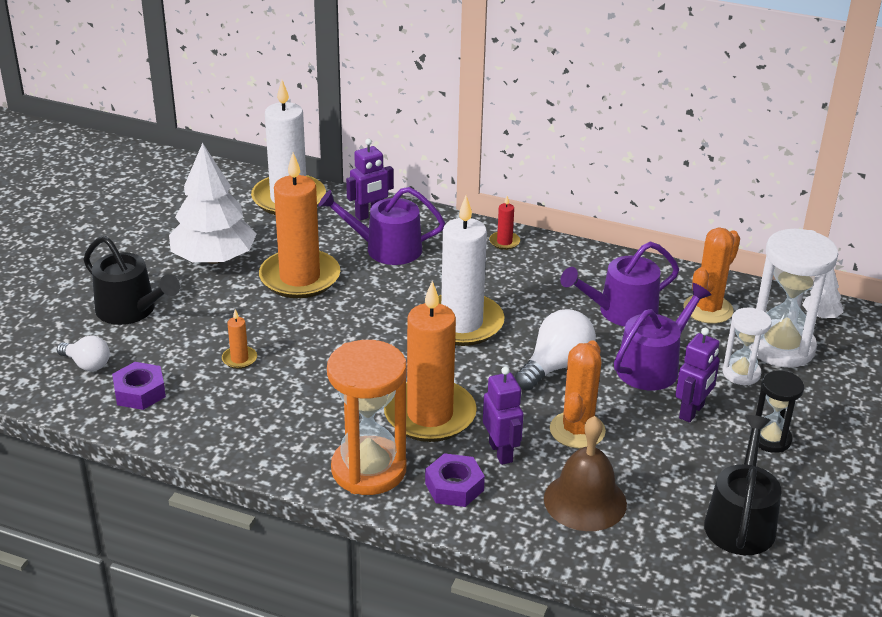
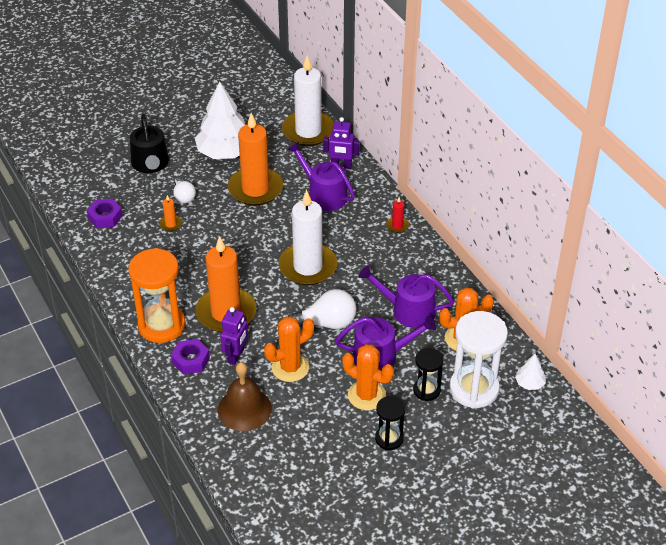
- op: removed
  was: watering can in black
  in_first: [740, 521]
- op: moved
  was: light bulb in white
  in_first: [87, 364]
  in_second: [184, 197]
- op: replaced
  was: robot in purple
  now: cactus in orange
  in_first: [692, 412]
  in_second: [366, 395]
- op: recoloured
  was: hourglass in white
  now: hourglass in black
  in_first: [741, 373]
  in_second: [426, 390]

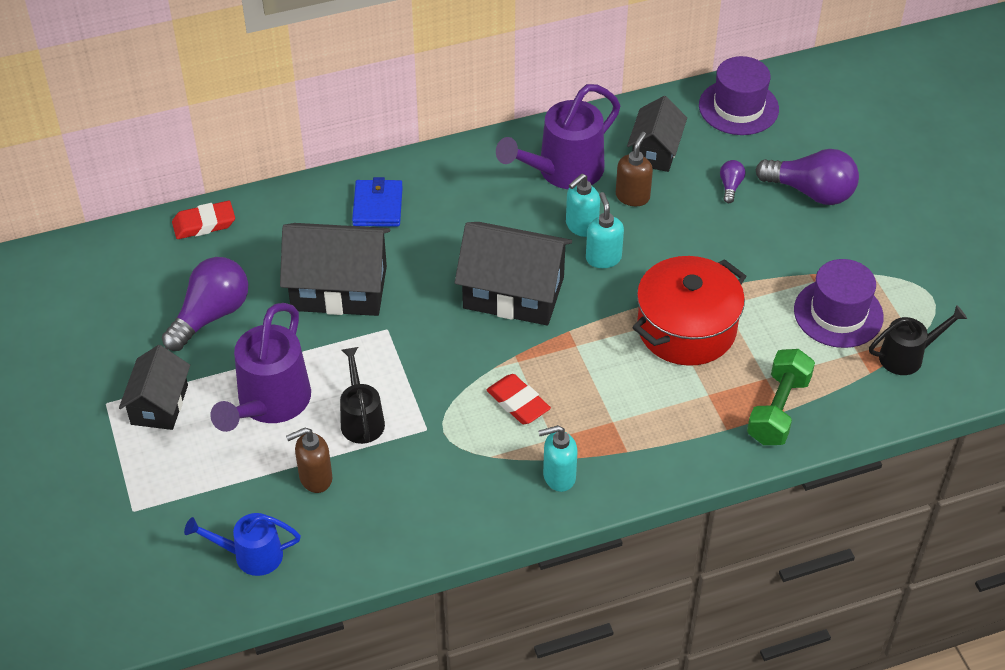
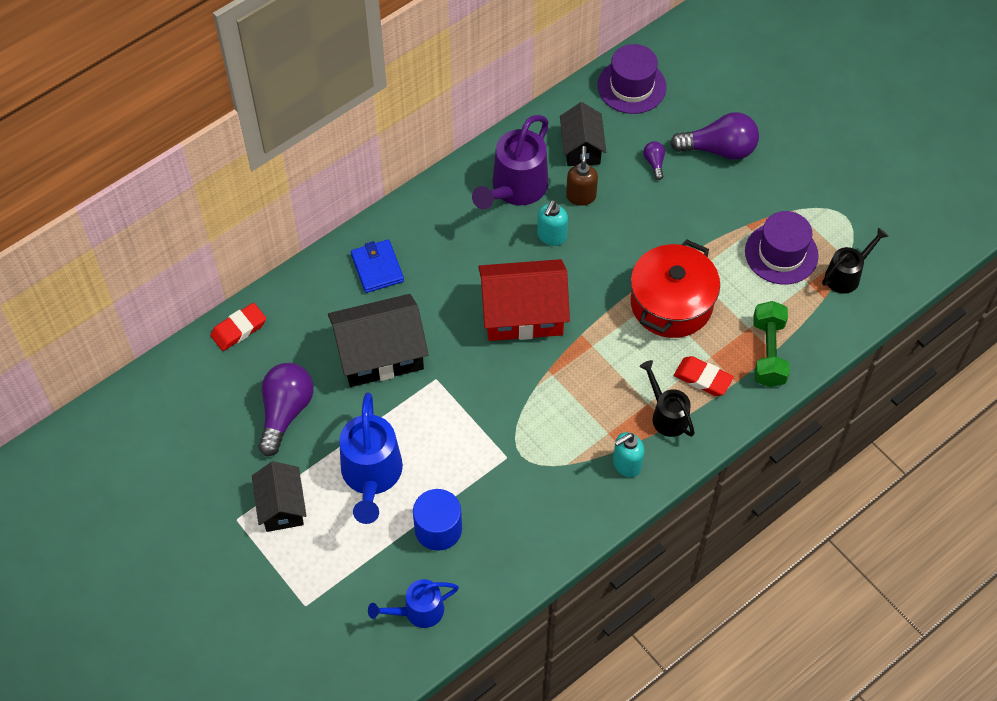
- op: removed
  was: soap dispenser in turquoise
  in_first: [603, 258]
- op: moved
  was: watering can in black
  in_first: [361, 419]
  in_second: [666, 415]
- op: moved
  was: eraser in red
  in_first: [518, 403]
  in_second: [702, 378]
- op: replaced
  was: soap dispenser in brown
  now: cylinder in blue
  in_first: [315, 478]
  in_second: [438, 529]
- op: recoloured
  was: watering can in purple
  now: watering can in blue
  in_first: [269, 404]
  in_second: [371, 476]
- op: recoloured
  was: house in black
  now: house in red
  in_first: [513, 292]
  in_second: [523, 314]

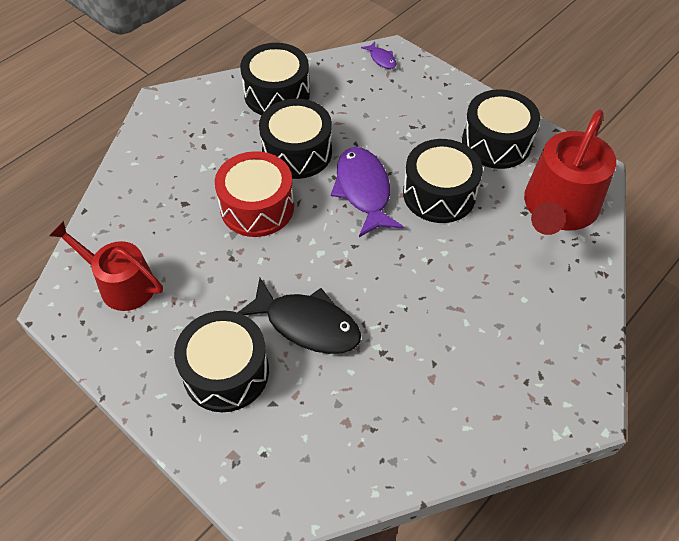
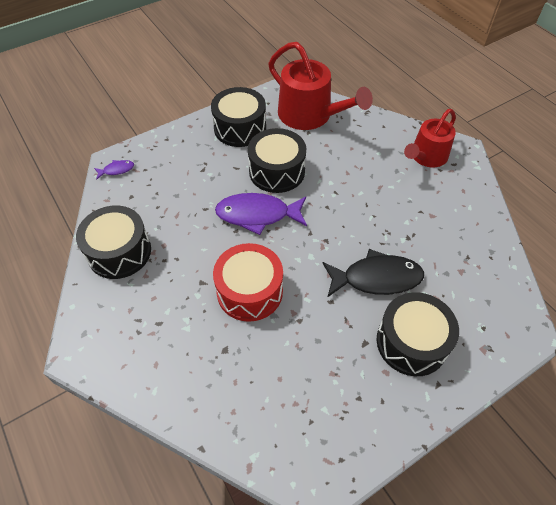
- op: removed
  was: drum in black
  in_first: [297, 152]
- op: moved
  was: watering can in red
  in_first: [121, 284]
  in_second: [426, 156]
- op: turned
  was: fish in black
  in_first: [307, 324]
  in_second: [376, 278]
  clockwise: 45

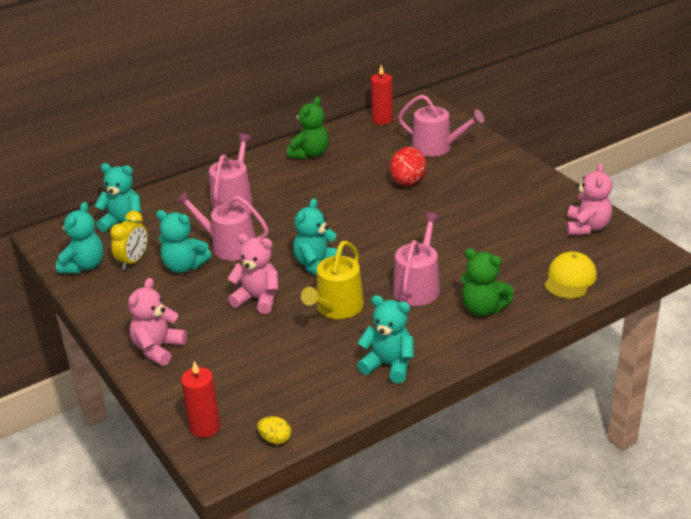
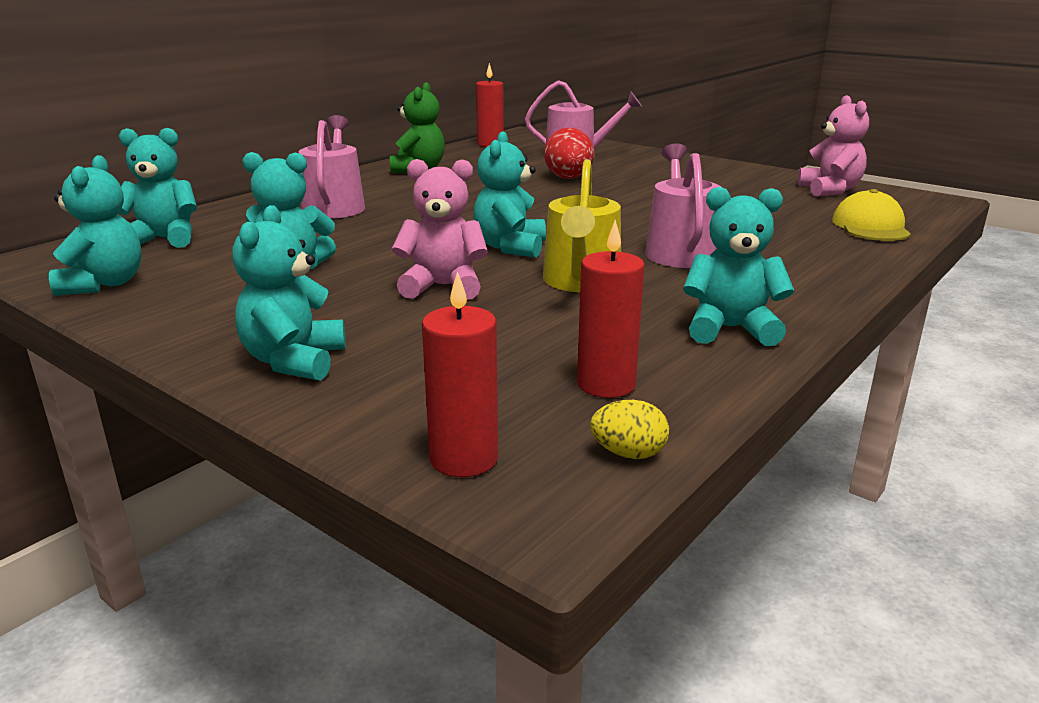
- op: removed
  was: clock in yellow
  in_first: [133, 261]
- op: removed
  was: watering can in pink
  in_first: [229, 246]
- op: removed
  was: teddy bear in green
  in_first: [483, 308]
- op: added
  now: candle in red
  in_second: [606, 384]
- op: recoloured
  was: teddy bear in pink
  now: teddy bear in turquoise
  in_first: [158, 349]
  in_second: [294, 361]

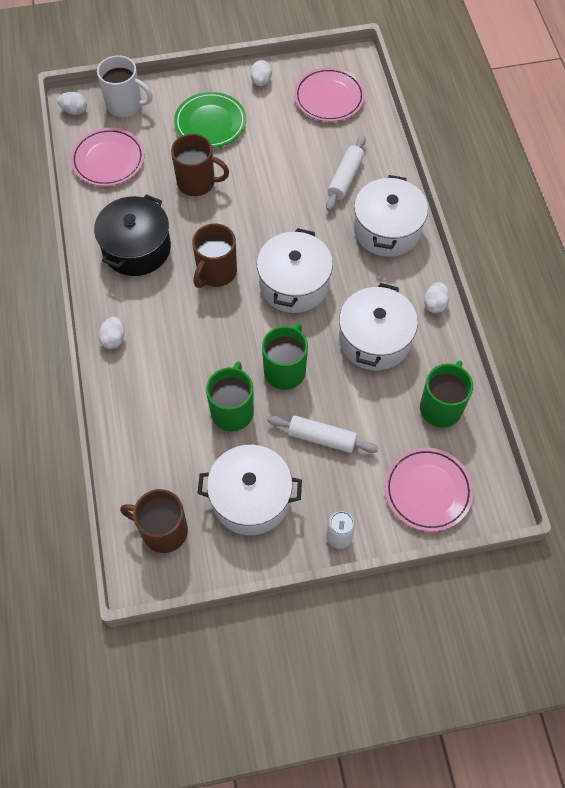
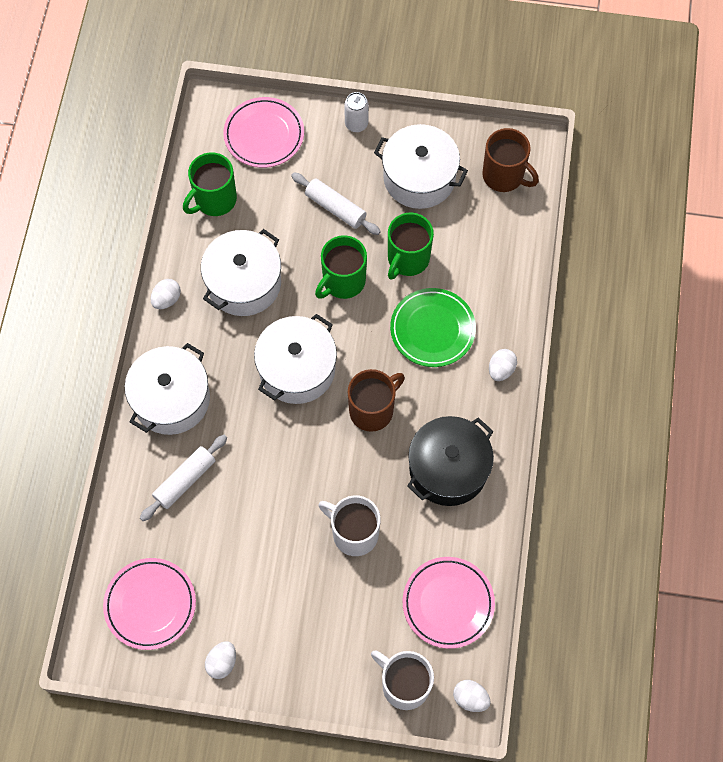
- op: moved
  was: plate in green
  in_first: [210, 123]
  in_second: [432, 329]
- op: recoloured
  was: mug in brown
  now: mug in white
  in_first: [197, 183]
  in_second: [354, 533]

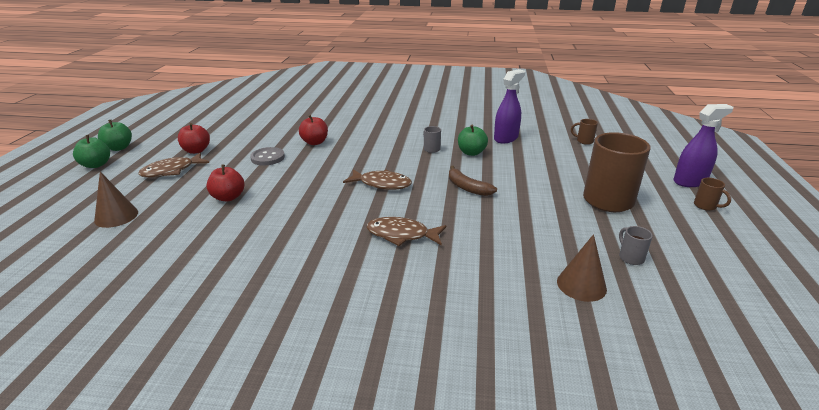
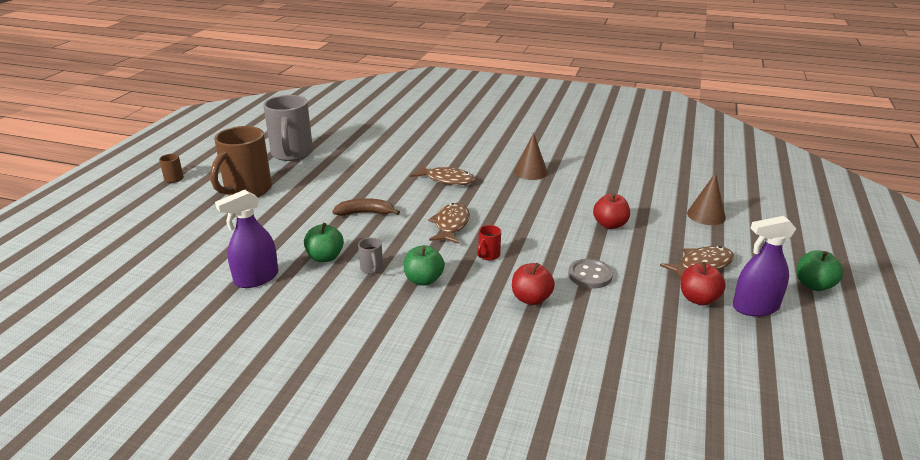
- op: removed
  was: mug in brown
  in_first: [584, 141]
- op: added
  now: mug in red
  in_second: [488, 255]
- op: moved
  was: apple in green
  in_first: [119, 148]
  in_second: [424, 280]
- op: moved
  was: cone in brown
  in_first: [581, 285]
  in_second: [531, 172]
- op: moved
  was: spray bottle in purple
  in_first: [690, 181]
  in_second: [755, 307]
- op: turned
  was: fish in brown
  in_first: [382, 184]
  in_second: [451, 225]
  clockwise: 75
- op: turned
  was: banana in brown
  in_first: [467, 187]
  in_second: [365, 213]
  clockwise: -60
- op: resized
  was: mug in grey
  in_first: [630, 257]
  in_second: [292, 154]
  ratio: 2.42

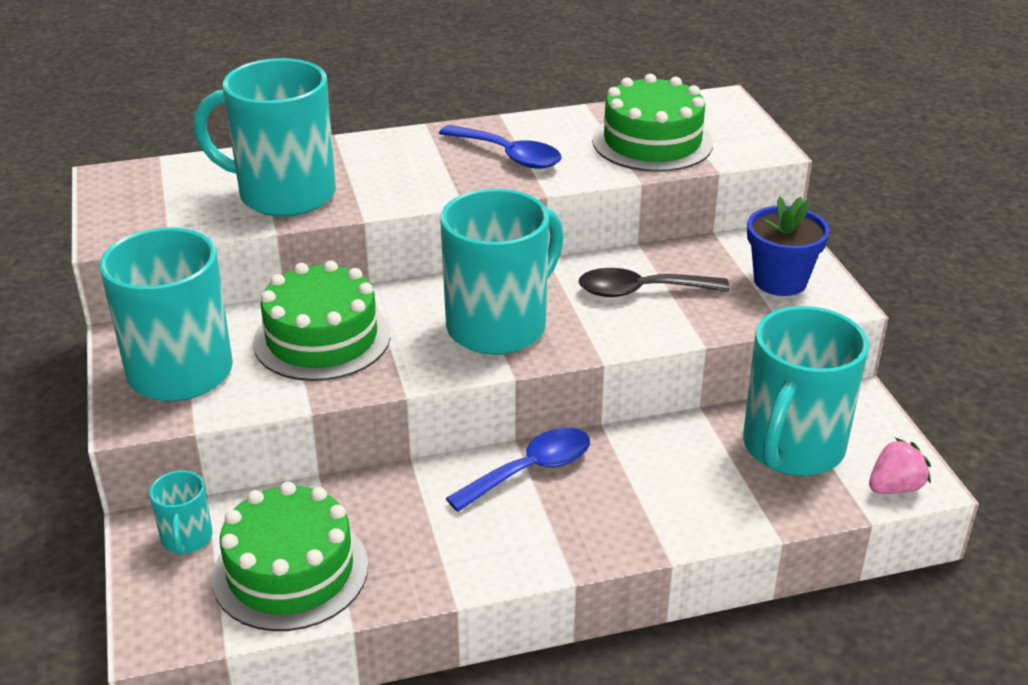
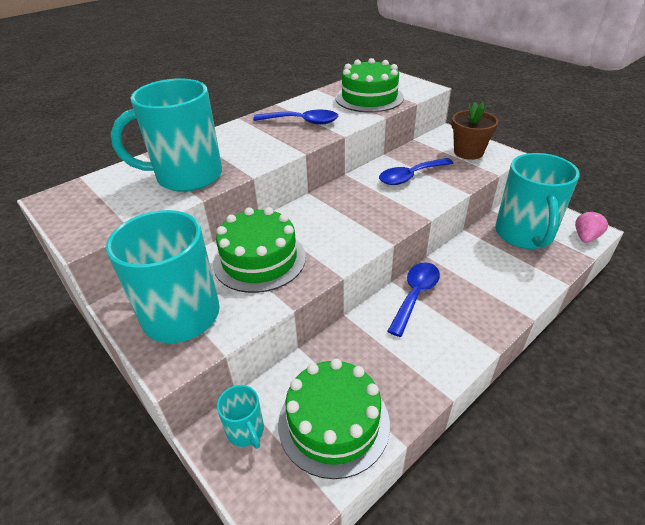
- op: removed
  was: mug in turquoise
  in_first: [499, 326]
- op: recoloured
  was: spoon in black
  now: spoon in blue
  in_first: [641, 291]
  in_second: [410, 176]
- op: recoloured
  was: flower pot in blue
  now: flower pot in brown
  in_first: [780, 281]
  in_second: [468, 152]

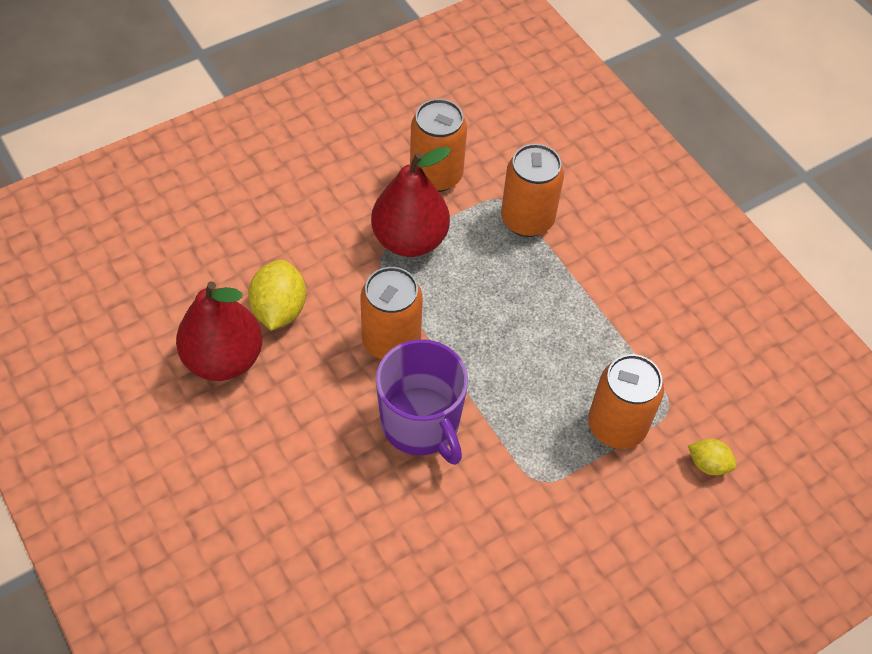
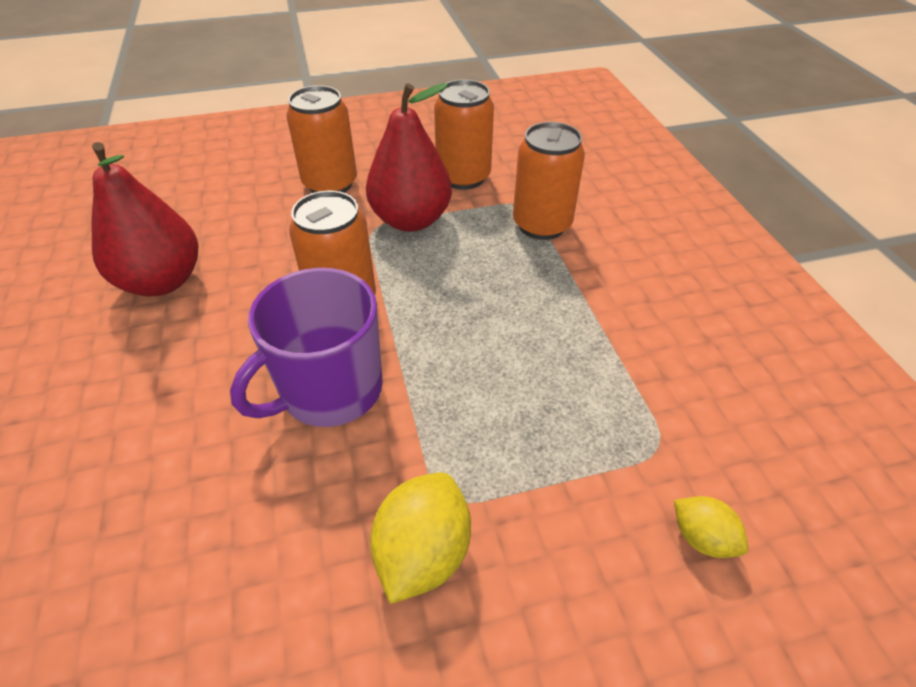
- op: moved
  was: lemon in yellow
  in_first: [279, 309]
  in_second: [423, 552]
- op: moved
  was: can in orange
  in_first: [616, 426]
  in_second: [330, 184]
- op: turned
  was: mug in purple
  in_first: [421, 423]
  in_second: [330, 390]
  clockwise: 60

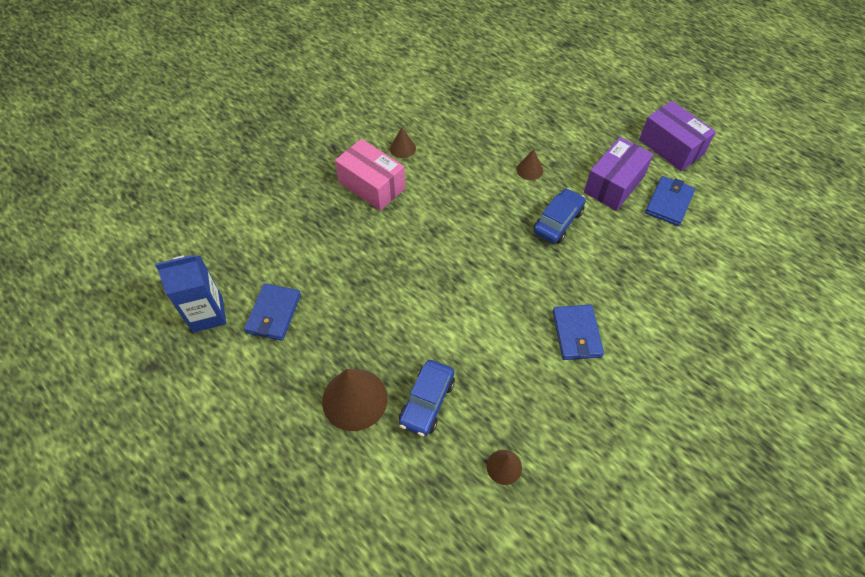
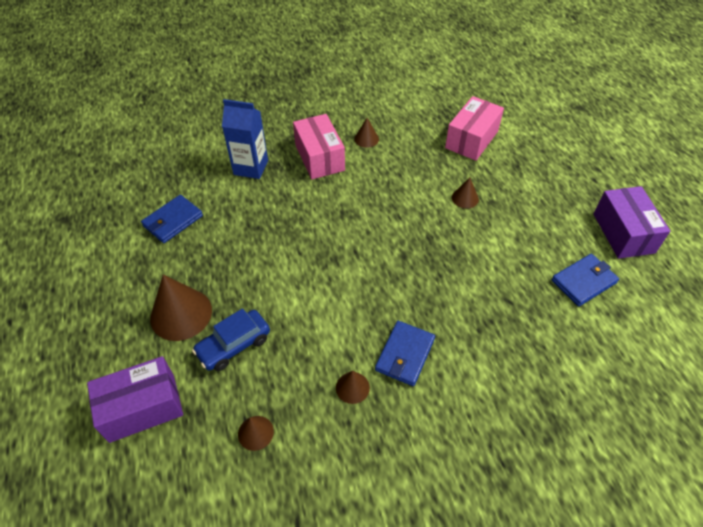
- op: removed
  was: car in blue
  in_first: [558, 222]
- op: added
  now: cone in brown
  in_second: [352, 387]
- op: added
  now: box in pink
  in_second: [471, 139]
- op: moved
  was: carton in blue
  in_first: [207, 314]
  in_second: [251, 167]
- op: moved
  was: box in purple
  in_first: [614, 184]
  in_second: [142, 407]

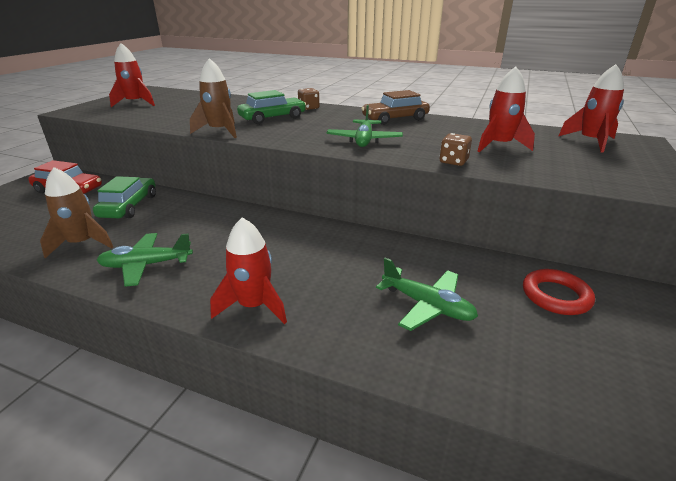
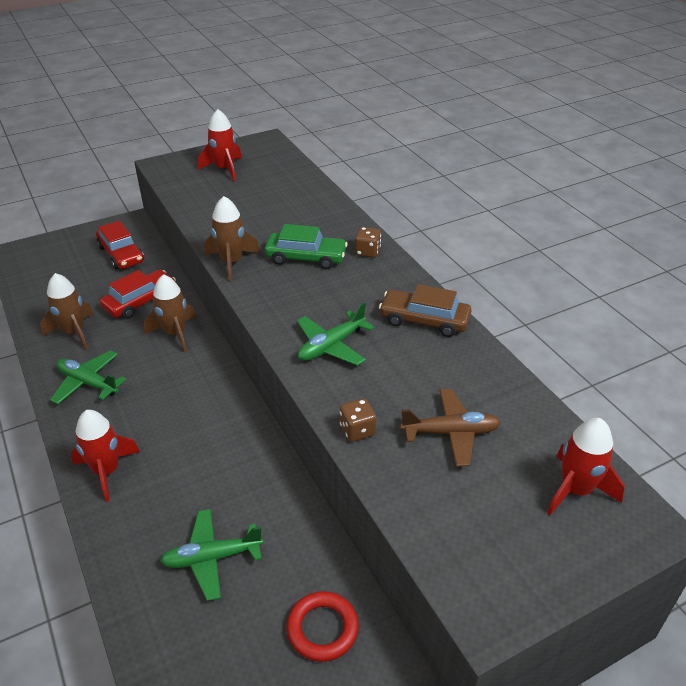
- op: added
  now: rocket in brown
  in_second: [175, 334]
- op: replaced
  was: rocket in red
  now: plane in brown
  in_first: [499, 146]
  in_second: [450, 433]
- op: recoloured
  was: car in green
  now: car in red
  in_first: [129, 206]
  in_second: [140, 301]
- op: turned
  was: plane in green
  in_first: [427, 305]
  in_second: [212, 558]
  clockwise: 90

